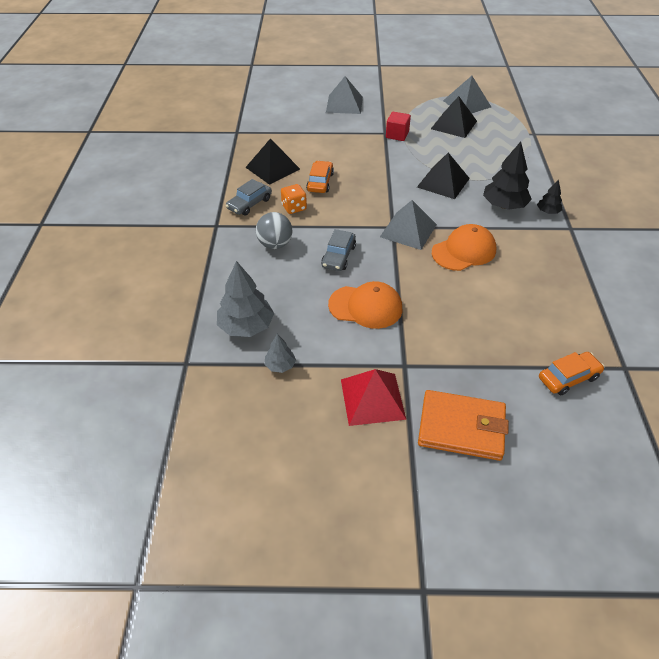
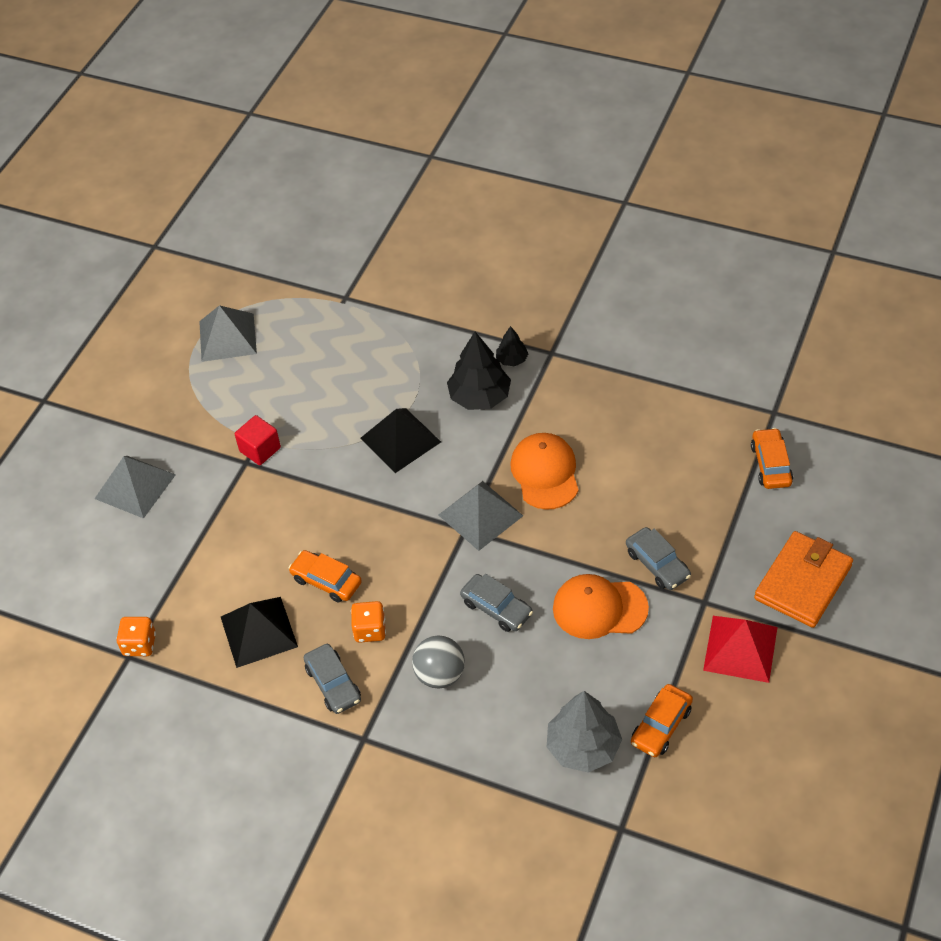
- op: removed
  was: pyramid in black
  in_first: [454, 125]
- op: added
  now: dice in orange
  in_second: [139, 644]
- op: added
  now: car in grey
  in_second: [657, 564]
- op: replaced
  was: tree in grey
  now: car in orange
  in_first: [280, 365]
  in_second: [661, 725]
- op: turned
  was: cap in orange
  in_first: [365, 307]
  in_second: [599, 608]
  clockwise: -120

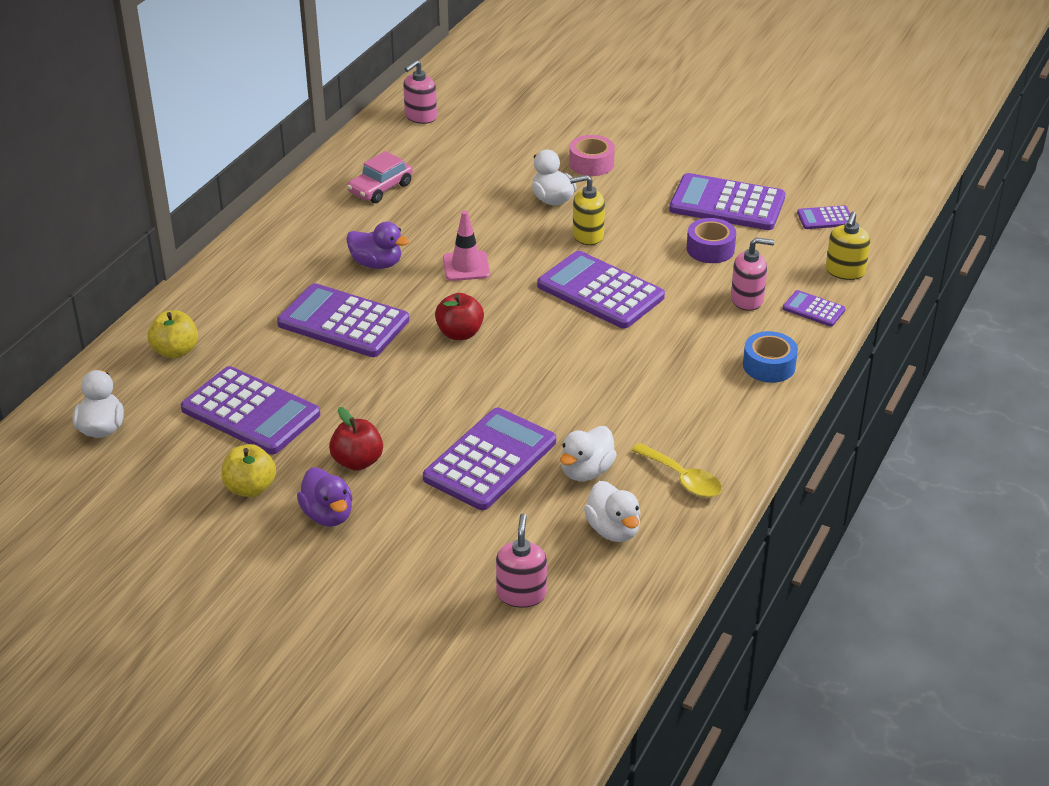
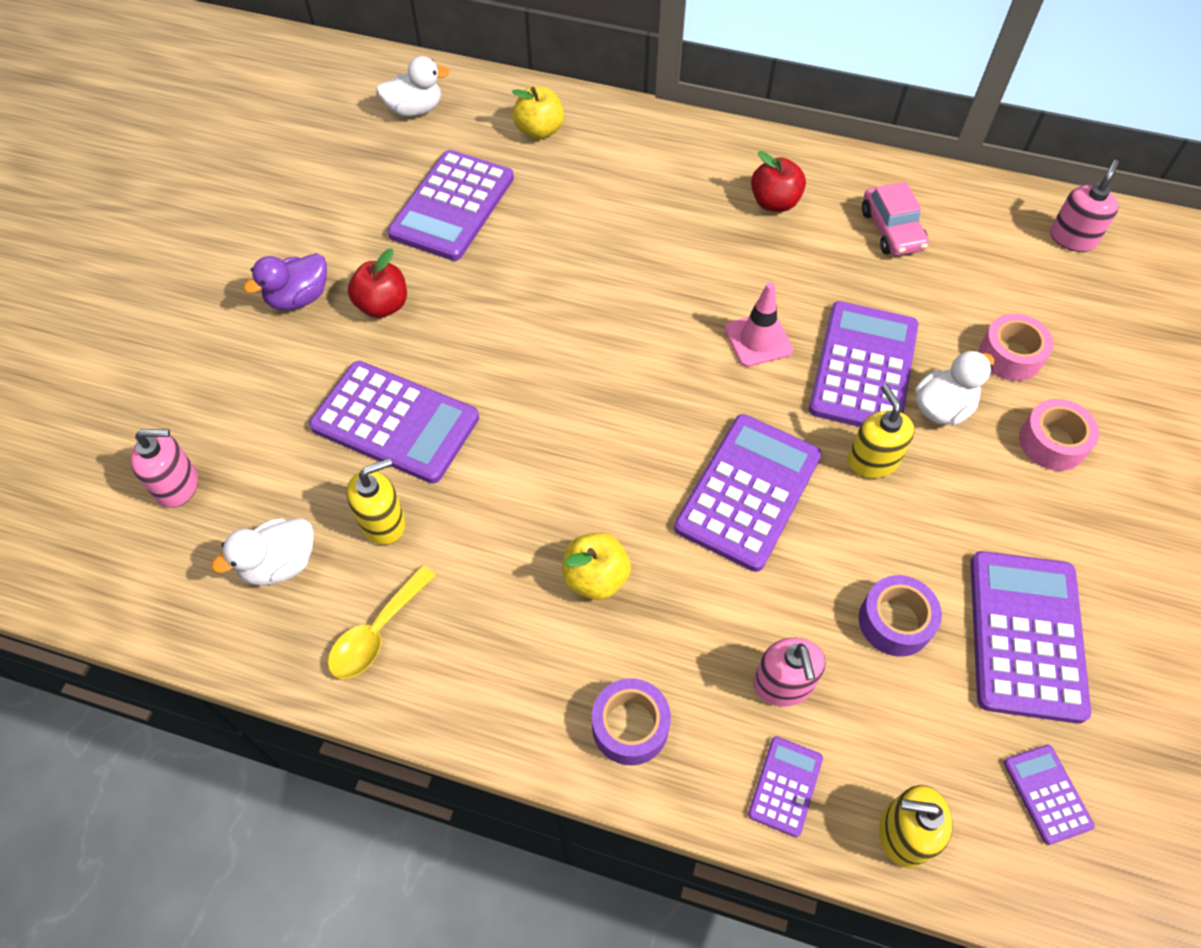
- op: removed
  was: duck in purple
  in_first: [377, 264]
- op: added
  now: tape in pink
  in_second: [1010, 355]
- op: moved
  was: apple in yellow
  in_first: [250, 488]
  in_second: [596, 578]
- op: moved
  was: calculator in purple
  in_first: [343, 322]
  in_second: [863, 368]
- op: moved
  was: apple in red
  in_first: [460, 333]
  in_second: [774, 202]
- op: replaced
  was: duck in white
  now: soap dispenser in yellow
  in_first: [586, 471]
  in_second: [383, 522]
- op: recoloured
  was: tape in blue
  now: tape in purple
  in_first: [769, 366]
  in_second: [630, 726]
- op: turned
  was: car in pink
  in_first: [380, 188]
  in_second: [891, 230]
  clockwise: -135
- op: turned
  was: soap dispenser in pink
  in_first: [420, 117]
  in_second: [1072, 238]
  clockwise: 90

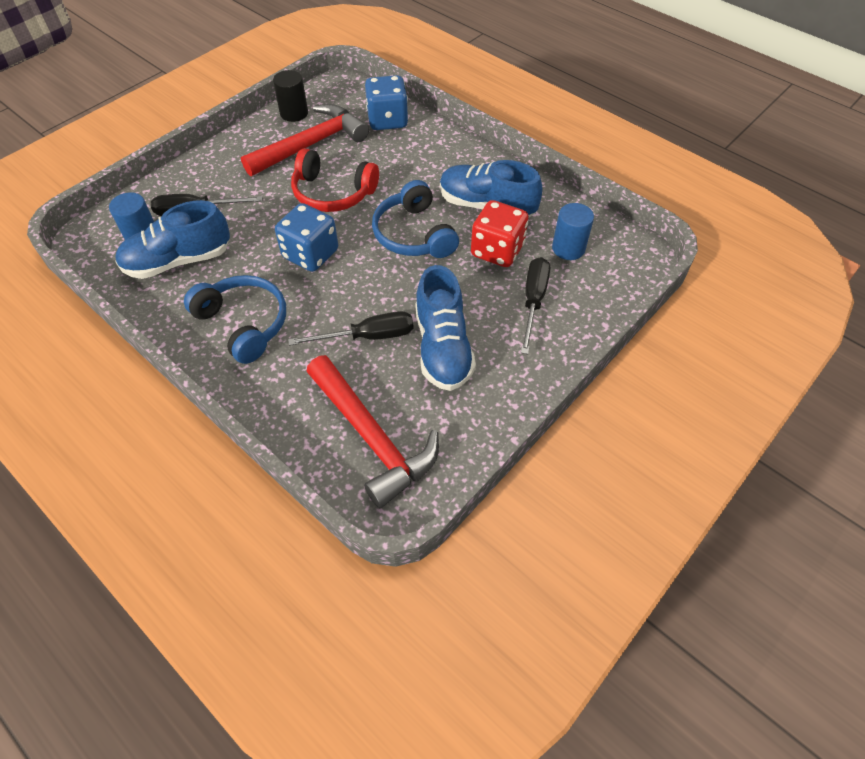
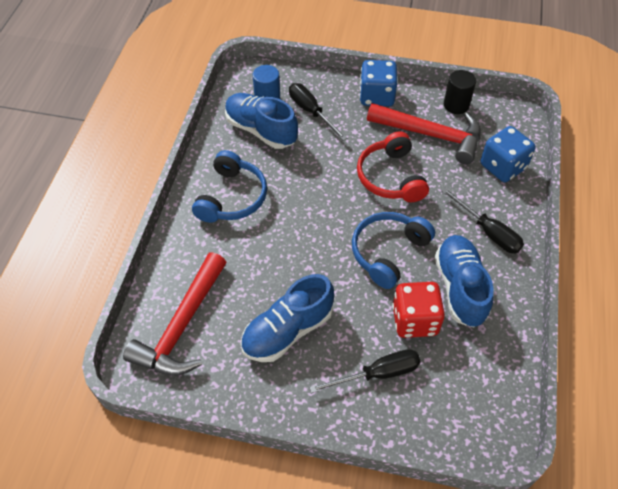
- op: removed
  was: cylinder in blue
  in_first: [568, 248]
- op: moved
  was: dice in blue
  in_first: [310, 254]
  in_second: [376, 96]
- op: moved
  was: screwdriver in black
  in_first: [368, 336]
  in_second: [488, 231]

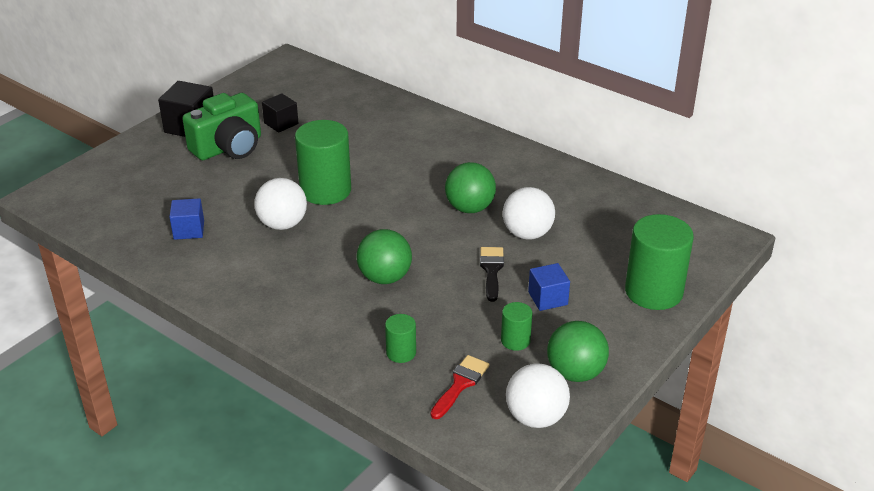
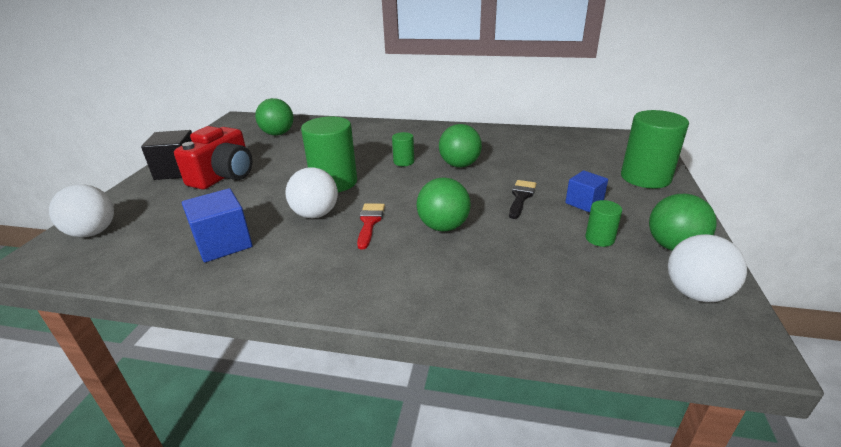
- op: removed
  was: cube in black
  in_first: [281, 123]
- op: added
  now: ball in green
  in_second: [278, 134]
- op: moved
  was: cylinder in green
  in_first: [401, 353]
  in_second: [403, 162]
- op: moved
  was: brush in red
  in_first: [460, 384]
  in_second: [369, 222]
- op: moved
  was: ball in white
  in_first: [527, 234]
  in_second: [93, 232]
- op: recoloured
  was: camera in green
  now: camera in red
  in_first: [229, 147]
  in_second: [224, 176]
- op: turned
  was: brush in black
  in_first: [491, 270]
  in_second: [521, 197]
  clockwise: 45
- op: resized
  was: cube in blue
  in_first: [189, 230]
  in_second: [223, 243]
  ratio: 1.55

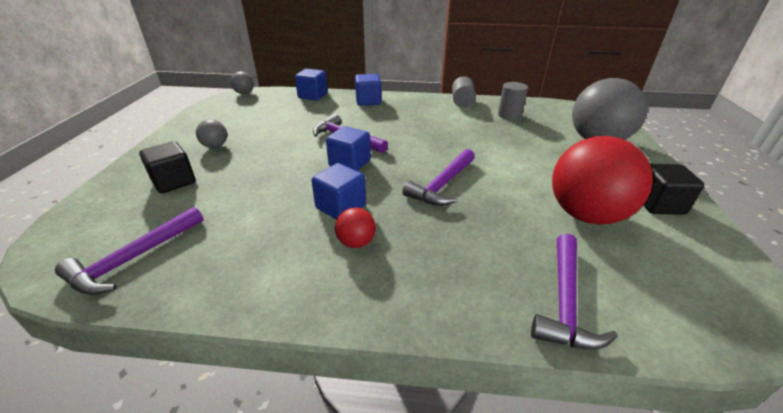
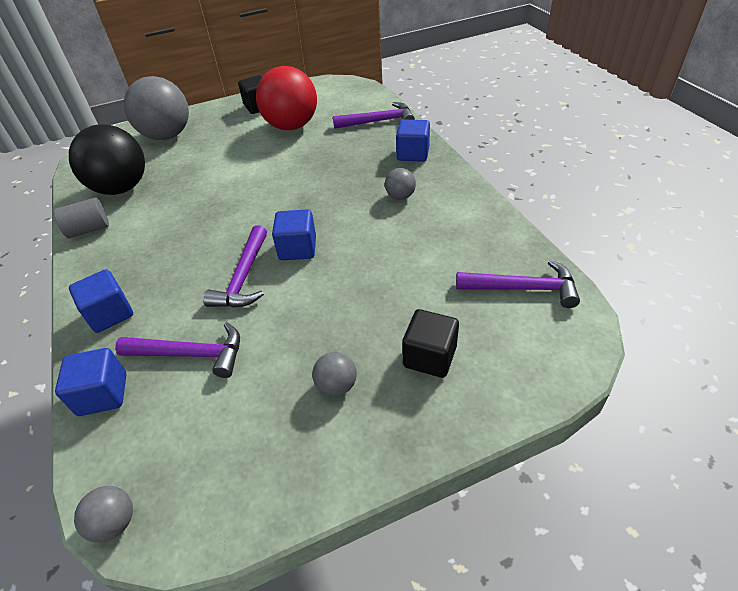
- op: moved
  was: cube in blue
  in_first: [341, 207]
  in_second: [413, 154]
- op: moved
  was: hammer in purple
  in_first: [442, 185]
  in_second: [190, 354]
- op: replaced
  was: cylinder in grey
  now: ball in black
  in_first: [509, 115]
  in_second: [121, 188]
- op: recoloured
  was: ball in red
  now: ball in grey
  in_first: [356, 242]
  in_second: [400, 196]

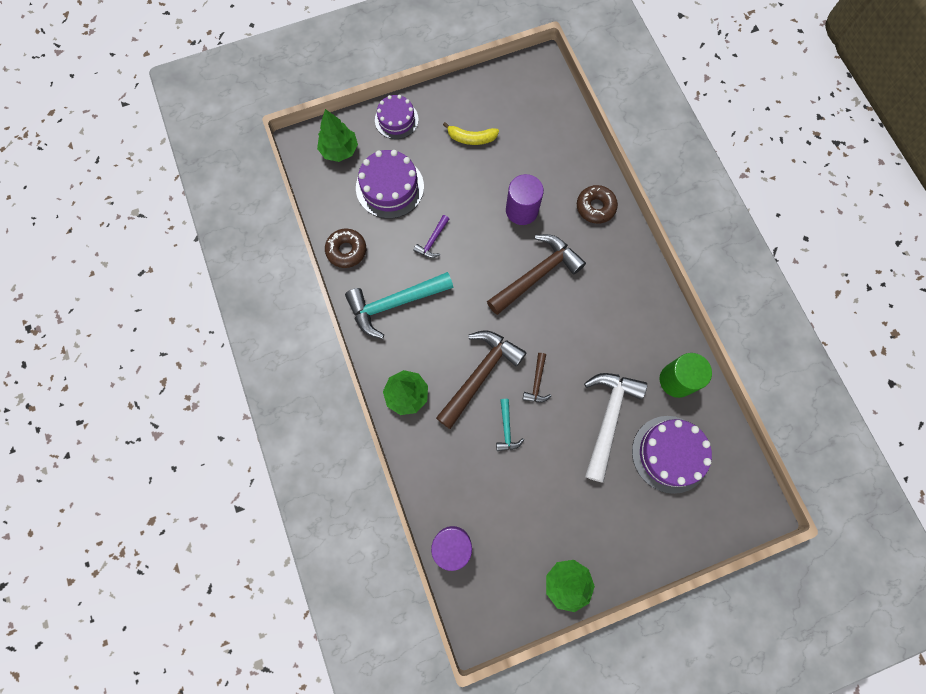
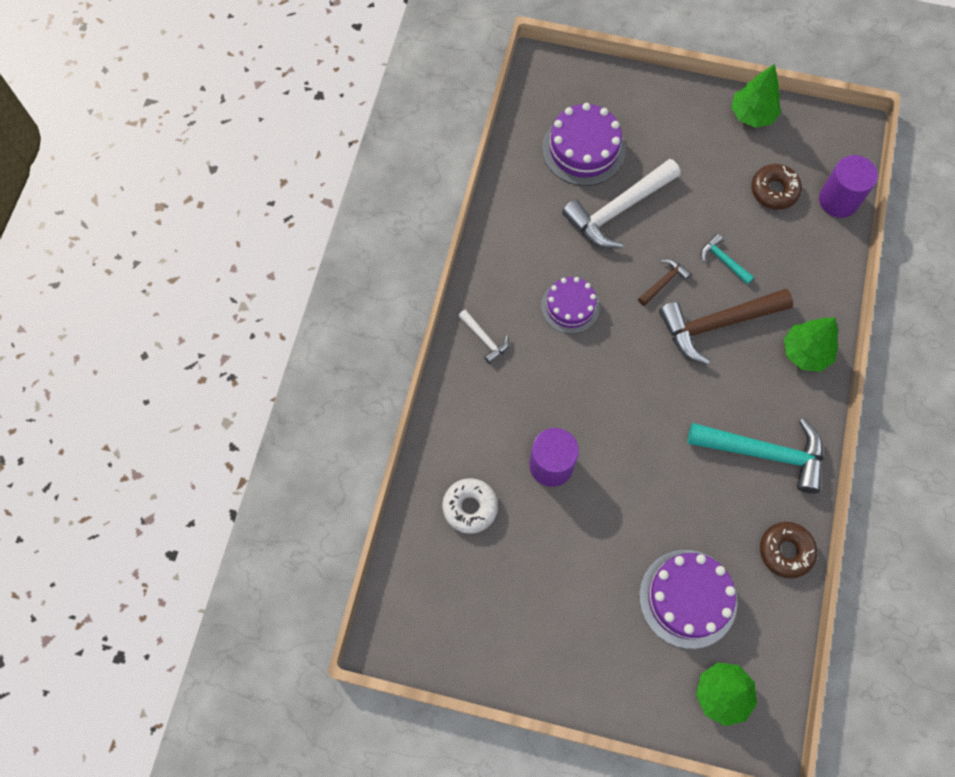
- op: removed
  was: hammer in purple
  in_first: [432, 241]
- op: removed
  was: banana in yellow
  in_first: [471, 138]
- op: removed
  was: hammer in brown
  in_first: [537, 274]
- op: removed
  was: cylinder in green
  in_first: [676, 380]
- op: added
  now: donut in white
  in_second: [470, 507]
- op: added
  now: hammer in white
  in_second: [484, 339]
- op: moved
  was: cake in purple
  in_first: [396, 119]
  in_second: [570, 306]
- op: moved
  was: donut in brown
  in_first: [595, 207]
  in_second: [774, 190]
- op: turned
  was: hammer in turquoise
  in_first: [506, 429]
  in_second: [723, 260]
  clockwise: -75

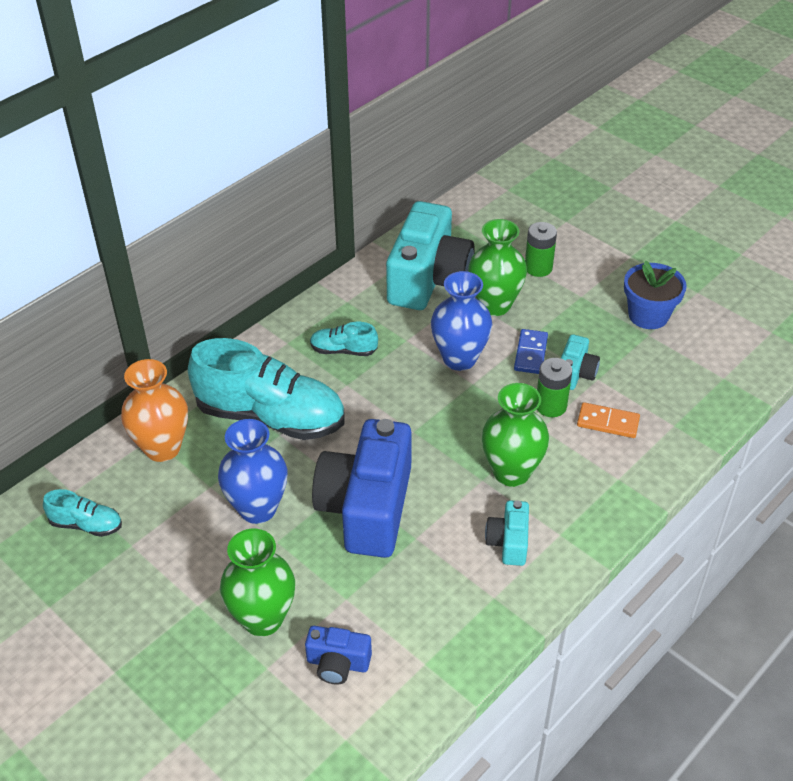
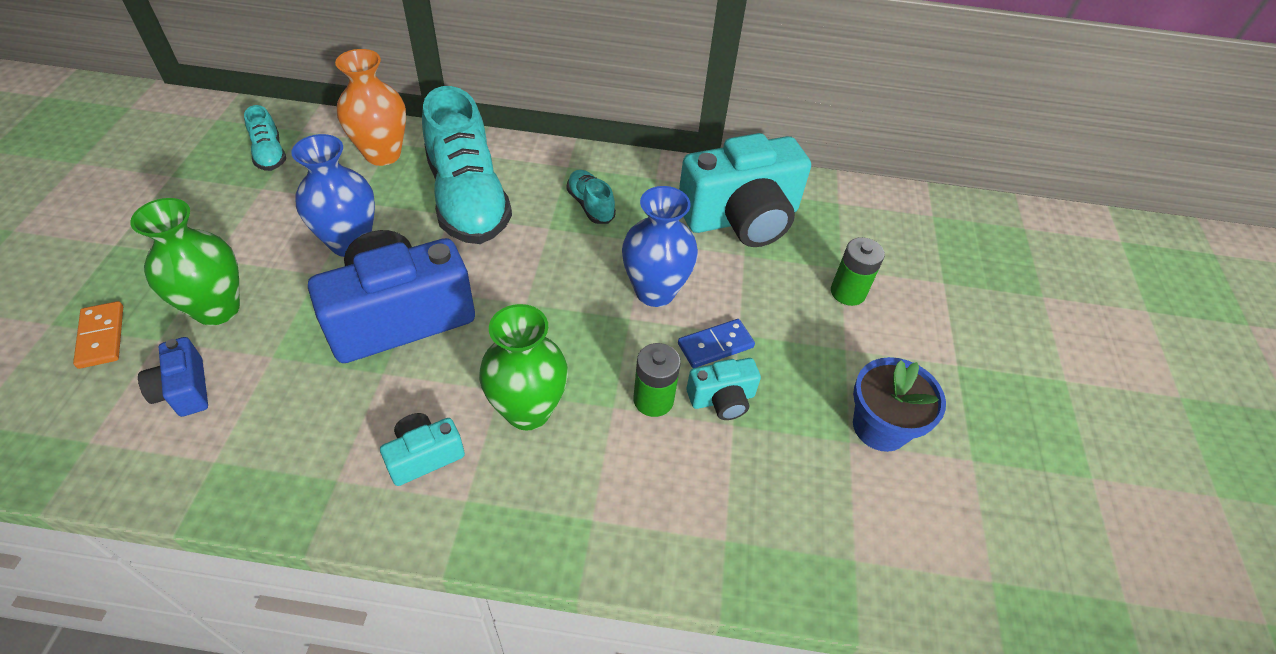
- op: removed
  was: vase in green
  in_first: [494, 305]
- op: moved
  was: domino in orange
  in_first: [608, 422]
  in_second: [101, 337]

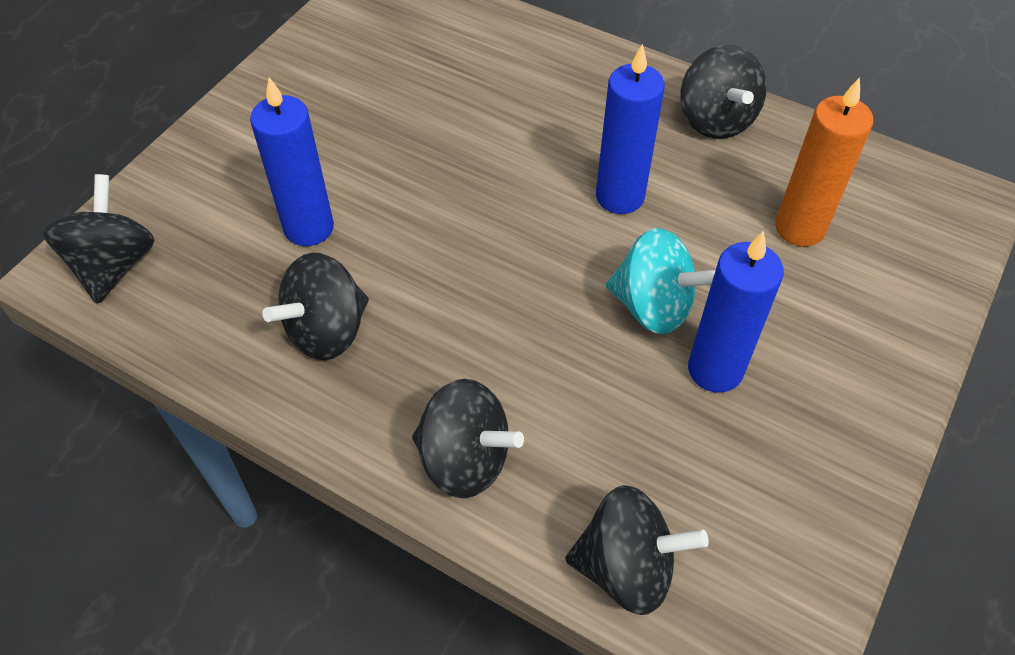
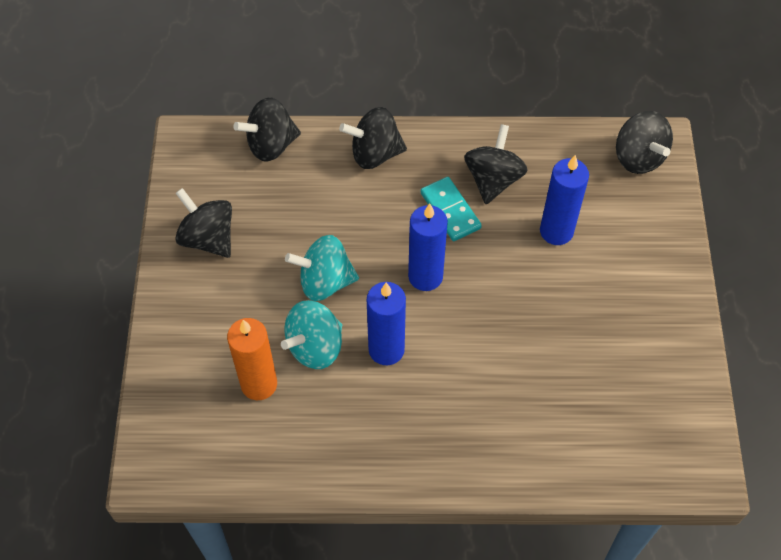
- op: added
  now: spinning top in turquoise
  in_second: [315, 347]
- op: added
  now: domino in turquoise
  in_second: [450, 211]
- op: moved
  was: spinning top in black
  in_first: [715, 120]
  in_second: [208, 238]
- op: moved
  was: candle in blue
  in_first: [715, 369]
  in_second: [425, 276]

